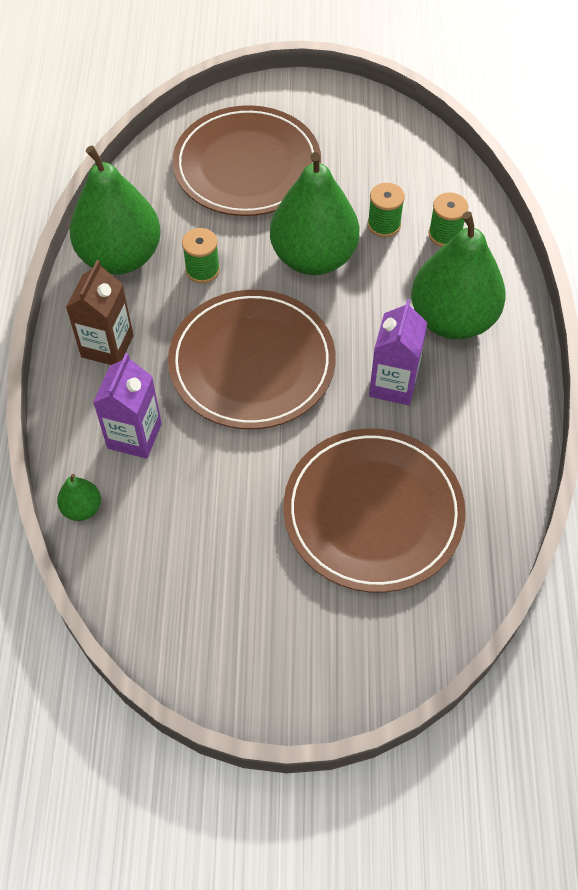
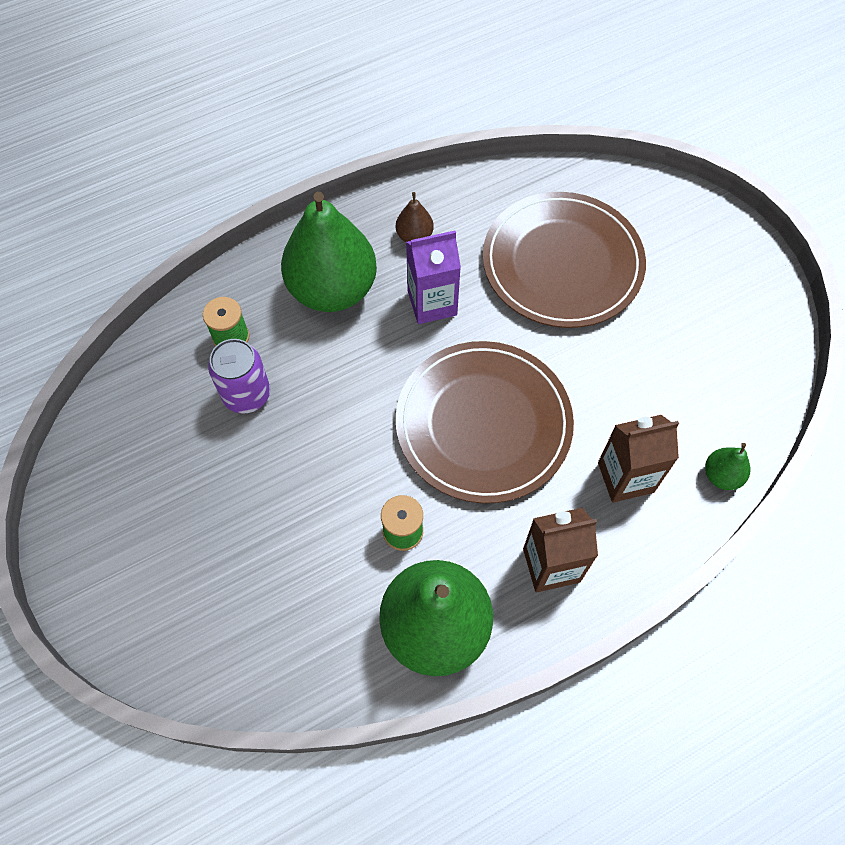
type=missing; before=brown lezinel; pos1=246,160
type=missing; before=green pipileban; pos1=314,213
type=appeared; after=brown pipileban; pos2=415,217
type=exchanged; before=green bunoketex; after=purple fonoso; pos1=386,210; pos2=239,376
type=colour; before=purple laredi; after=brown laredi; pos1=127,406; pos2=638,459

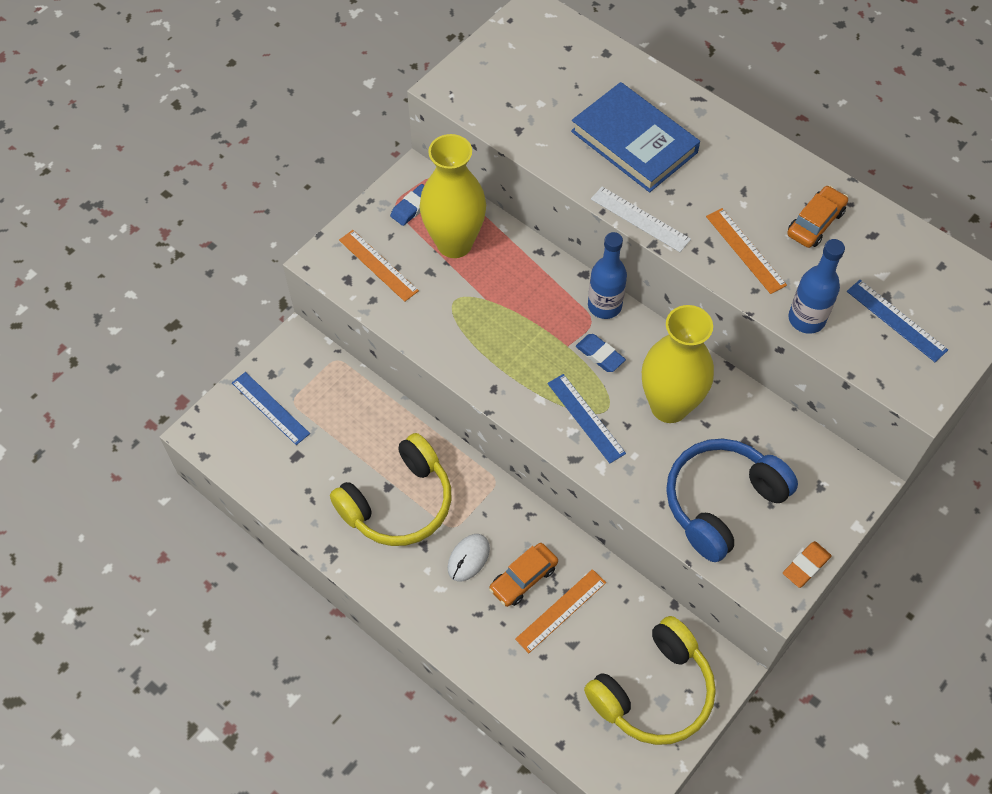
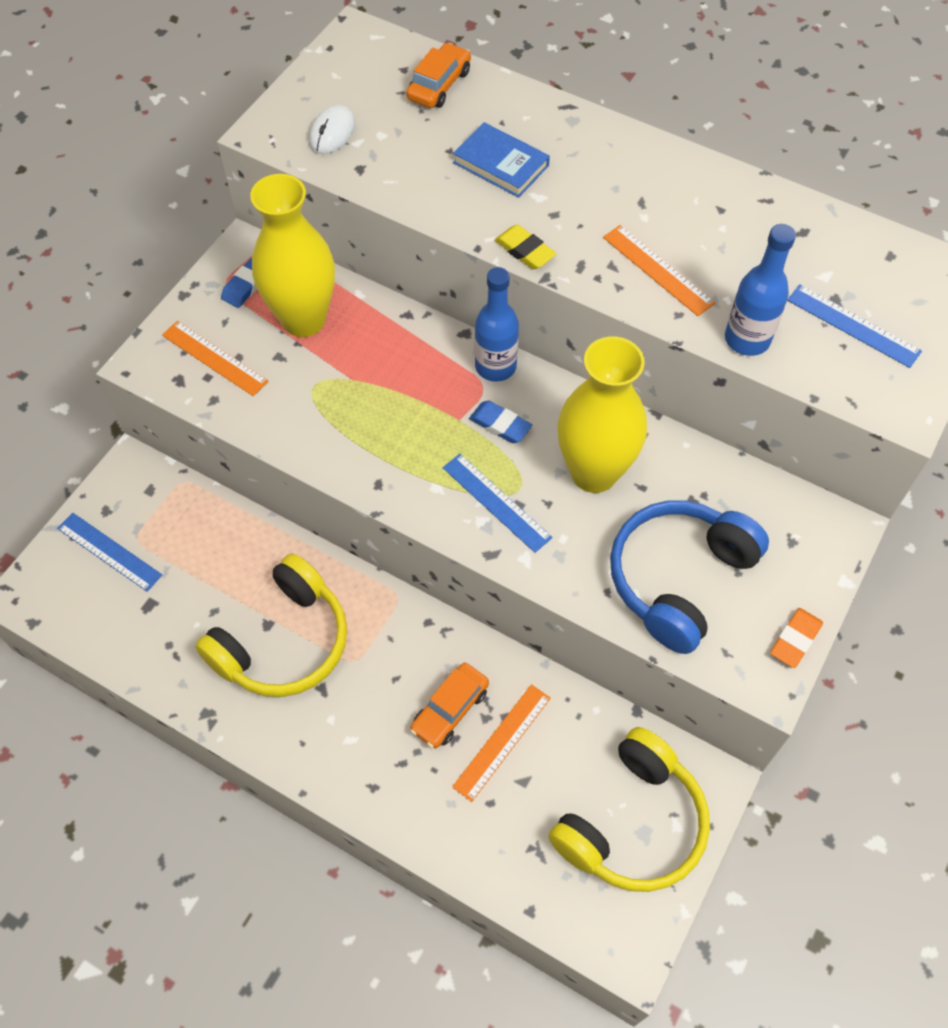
type=relocated; before=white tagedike; pos1=469,557; pos2=332,129
type=relocated; before=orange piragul; pos1=817,216; pos2=438,75
type=exchanged; before=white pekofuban; after=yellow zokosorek; pos1=641,219; pos2=525,247
type=size; before=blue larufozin; pos1=635,137; pos2=501,160; scale=0.62

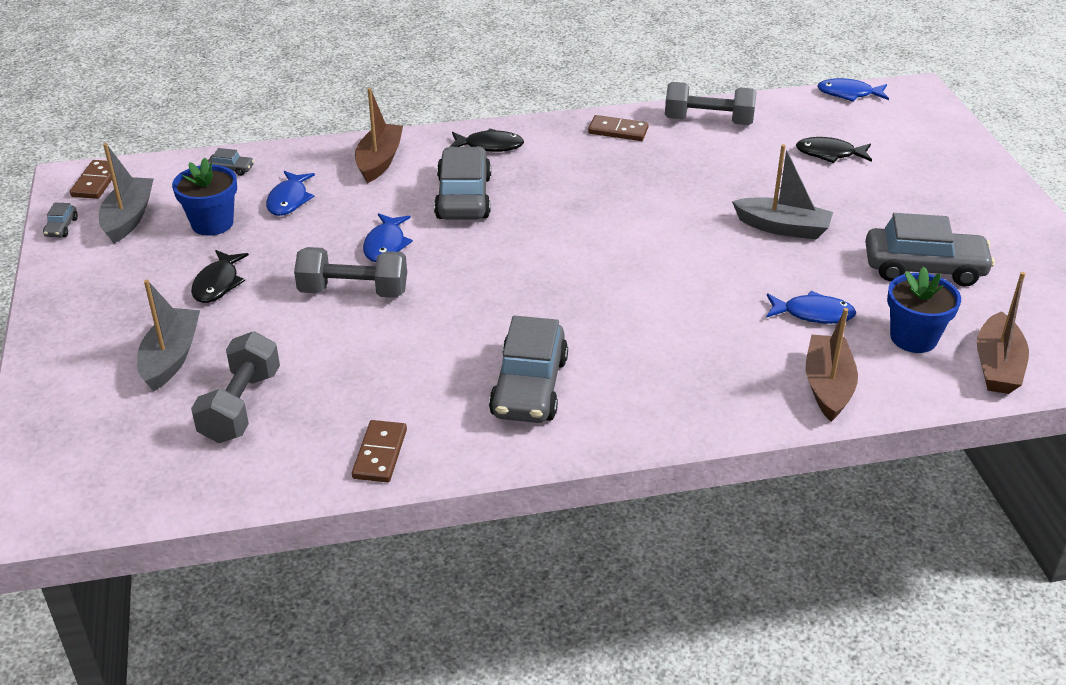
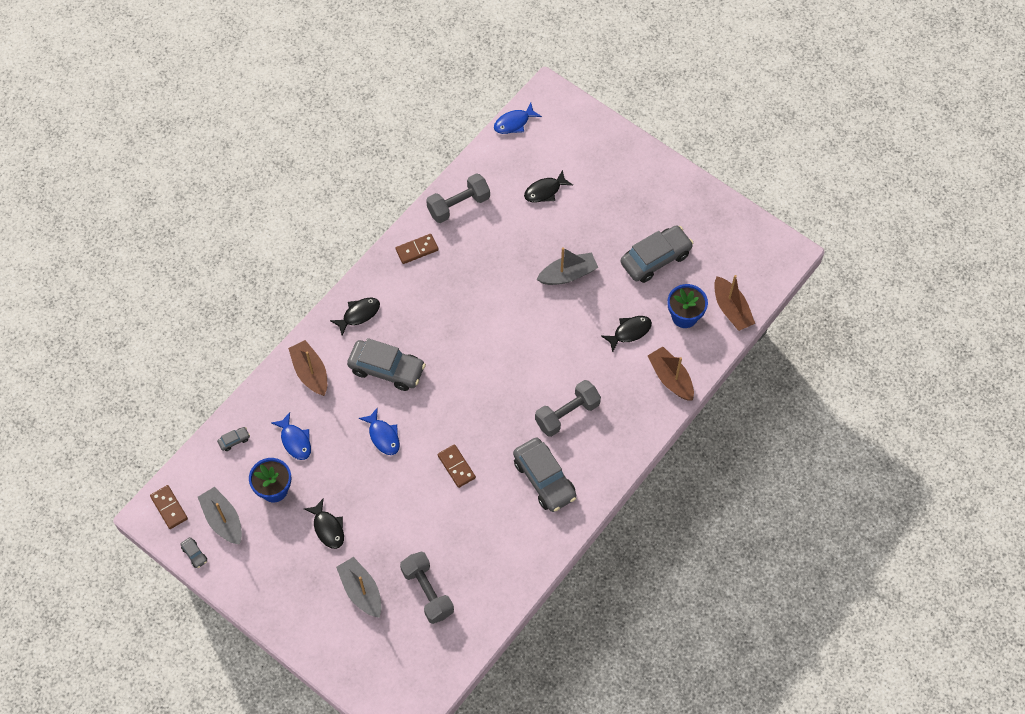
type=relocated; before=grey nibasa; pos1=350,272; pos2=568,408
type=relocated; before=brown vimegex; pos1=379,451; pos2=456,466
type=colour; before=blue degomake; after=black degomake; pos1=811,307; pos2=626,334
type=spun; before=grey piragul; pos1=462,183; pos2=386,364; turn=150

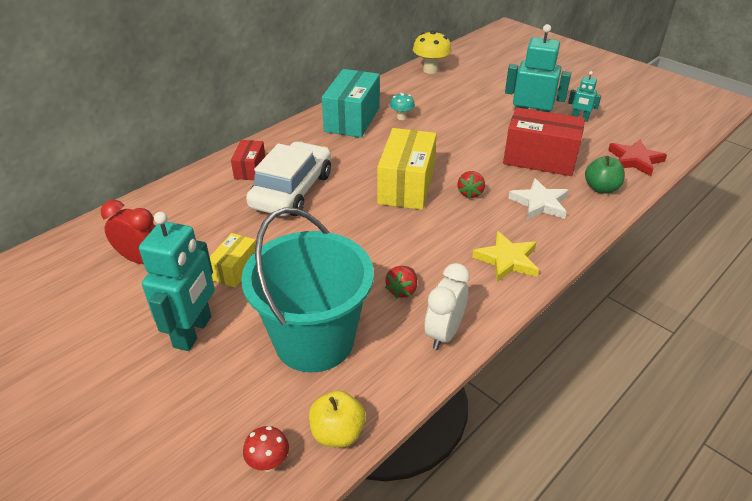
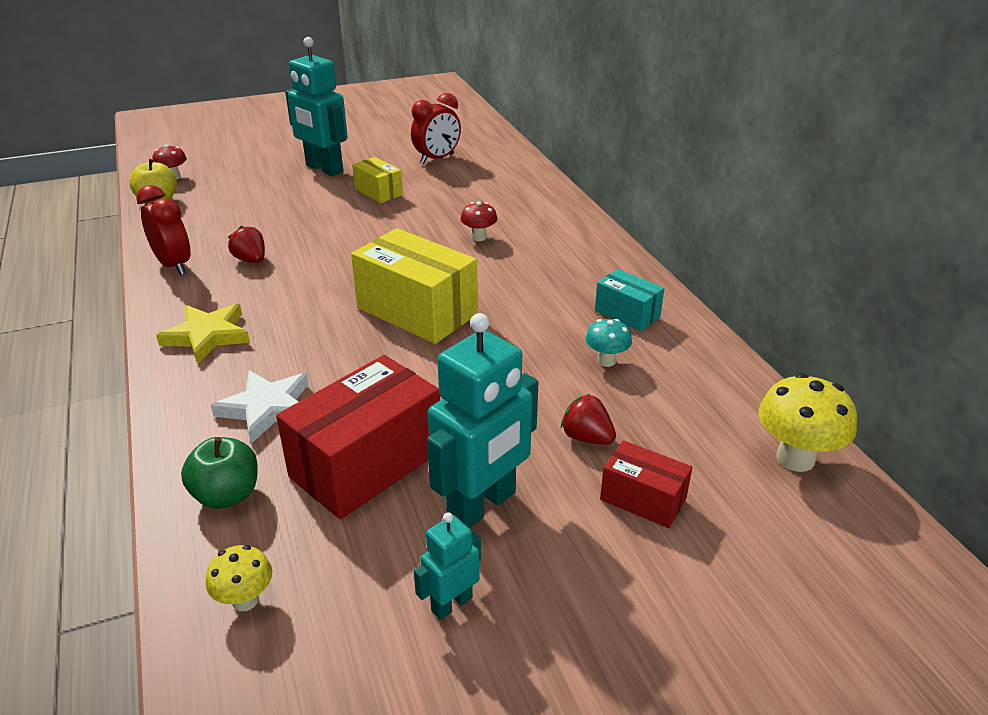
type=missing; before=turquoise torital; pos1=307,289
type=relocated; before=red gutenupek; pos1=248,160; pos2=646,484
type=relocated; before=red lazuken; pos1=471,185; pos2=588,419
type=exchanged; before=white piragul; after=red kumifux; pos1=288,179; pos2=479,221
type=exchanged; before=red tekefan; after=yellow kumifux; pos1=637,157; pos2=239,578
type=colour; before=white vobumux; after=red vobumux; pos1=447,306; pos2=163,230
type=size; before=turquoise gutenupek; pos1=351,103; pos2=629,300; scale=0.53

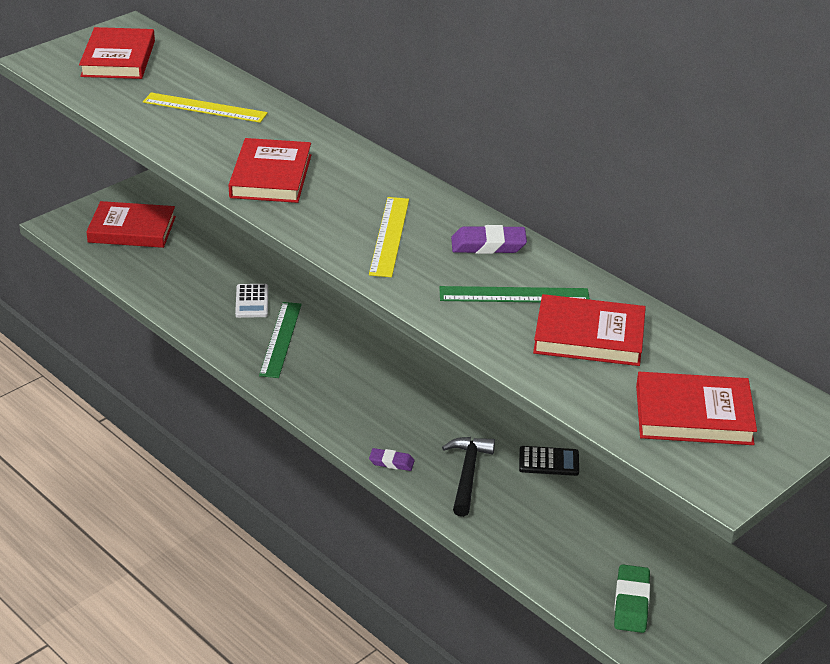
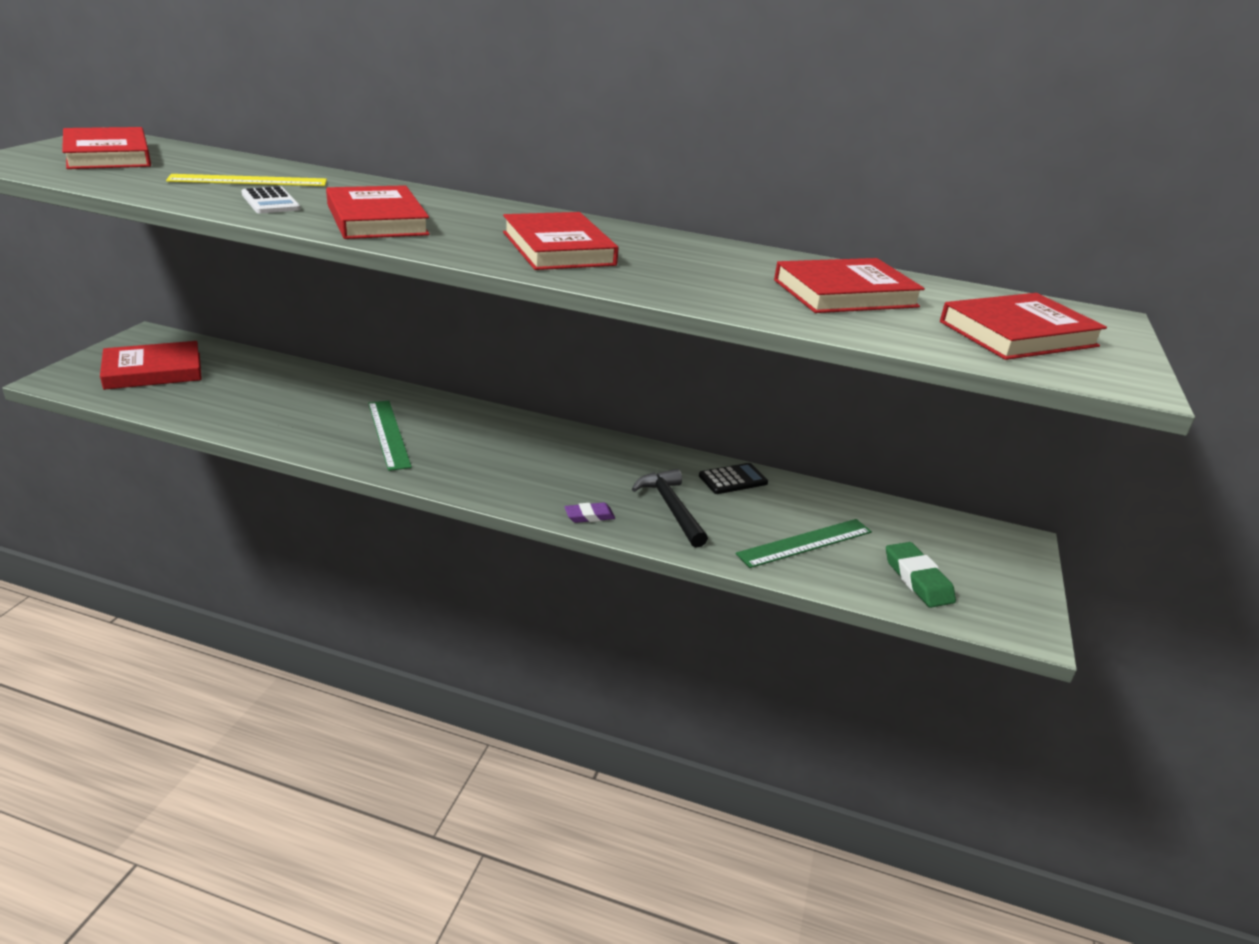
type=missing; before=purple zokosorek; pos1=489,239
type=relocated; before=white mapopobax; pos1=251,301; pos2=270,199
type=relocated; before=green pekofuban; pos1=514,294; pos2=804,543
type=exchanged; before=yellow pekofuban; after=red larufozin; pos1=389,237; pos2=561,241

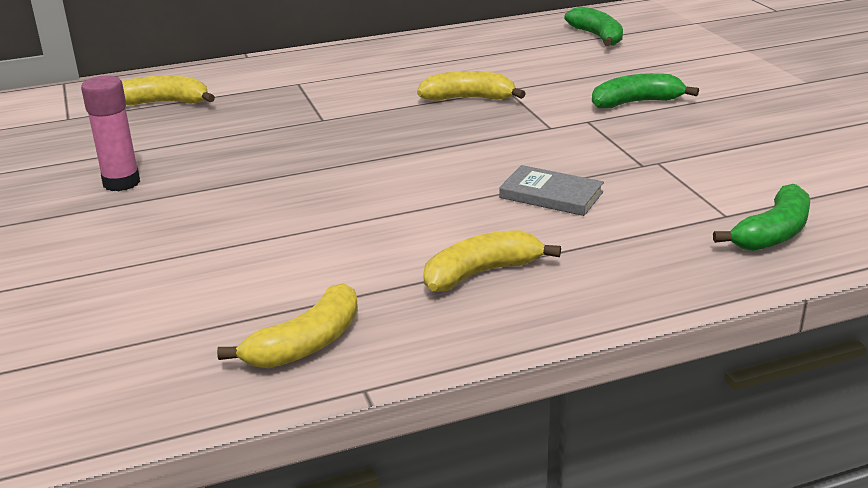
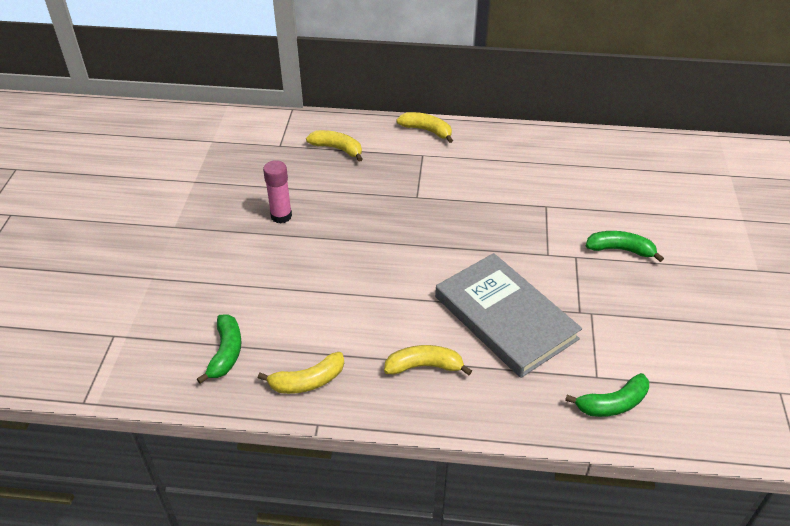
type=relocated; before=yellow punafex; pos1=471,86; pos2=424,127
type=relocated; before=green punafex; pos1=593,26; pos2=219,349
type=size; before=grey larufozin; pos1=551,190; pos2=508,315; scale=2.26

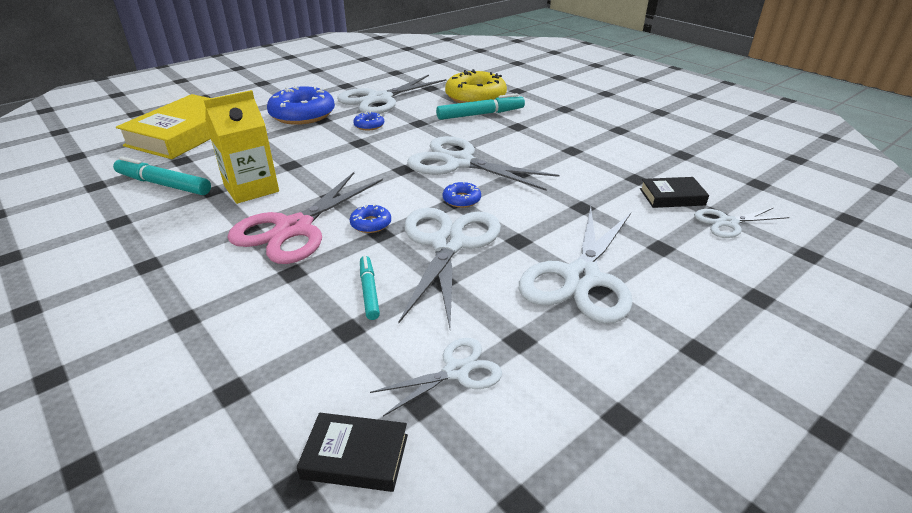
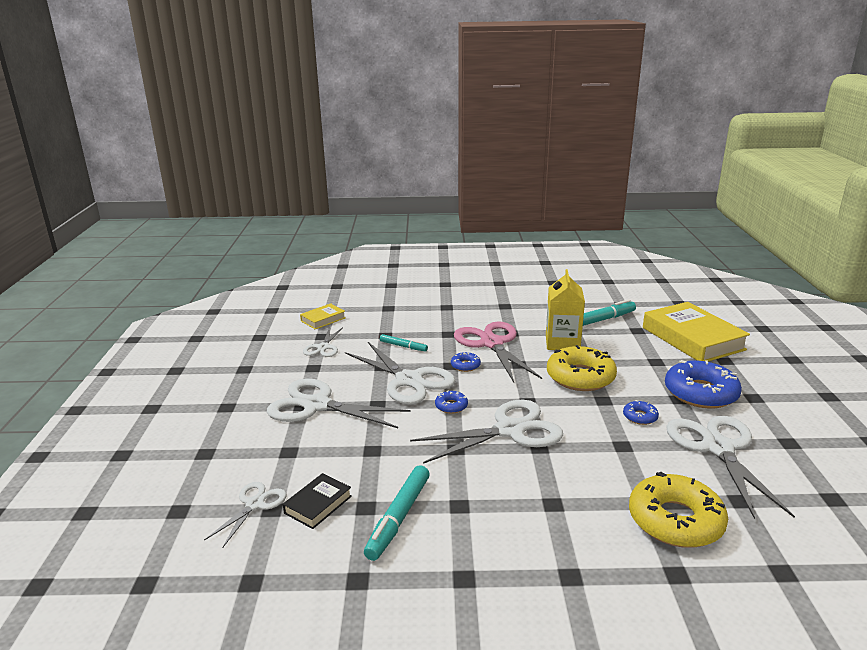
type=appeared; after=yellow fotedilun; pos2=582,368
type=relocated; before=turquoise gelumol; pos1=480,106; pos2=397,513
type=colour; before=black larufozin; after=yellow larufozin; pos1=352,452; pos2=323,316
type=spun; before=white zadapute; pos1=576,265; pos2=339,403; turn=-45

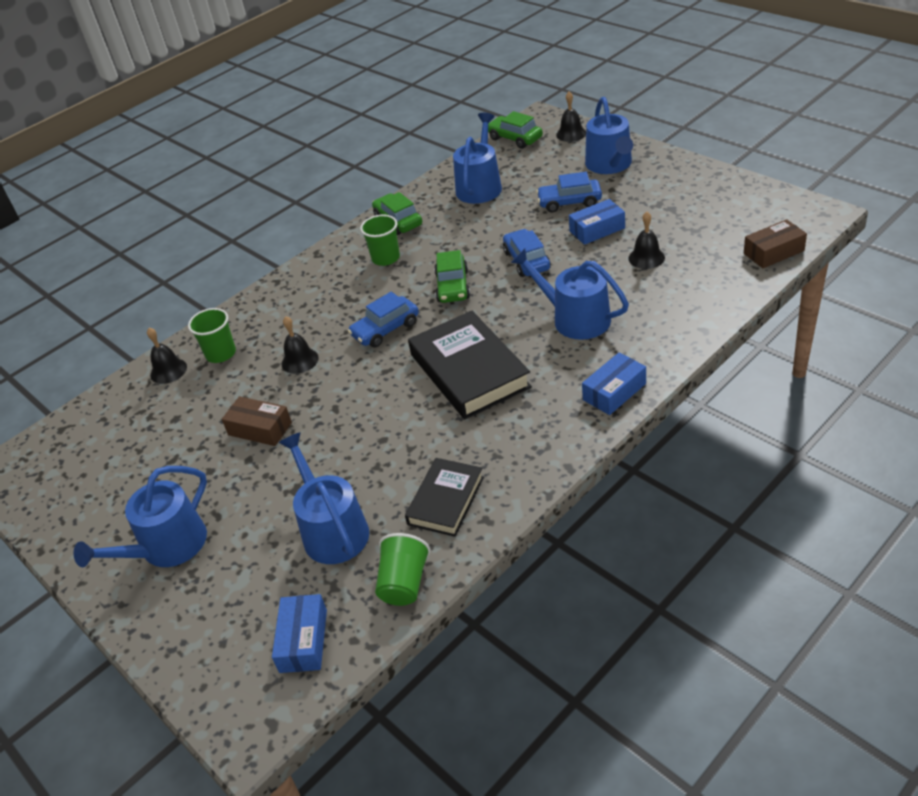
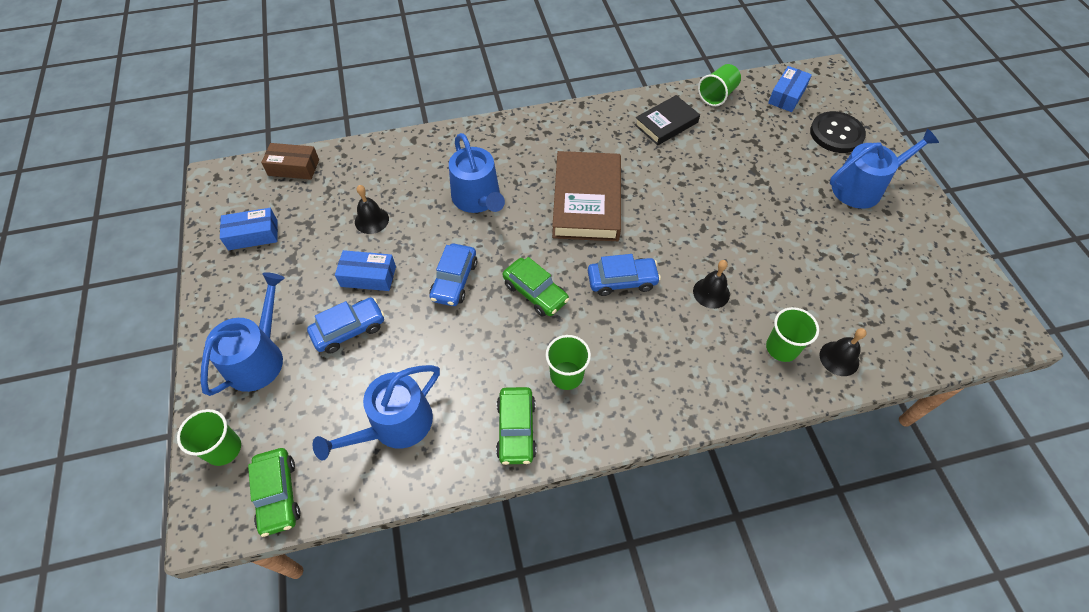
type=missing; before=brown gutenupek; pos1=257,421
type=missing; before=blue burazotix; pos1=324,498
type=appeared; after=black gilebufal; pos2=838,132
type=relocated; before=blue gutenupek; pos1=614,383; pos2=249,229
type=exchanged; before=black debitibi; after=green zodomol; pos1=571,117; pos2=209,437
type=colour; before=black larufozin; after=brown larufozin; pos1=470,365; pos2=586,196
type=spun; before=green piragul; pos1=452,276; pos2=536,287; turn=105
type=spun; before=blue piragul; pos1=569,192; pos2=346,325; turn=-60

